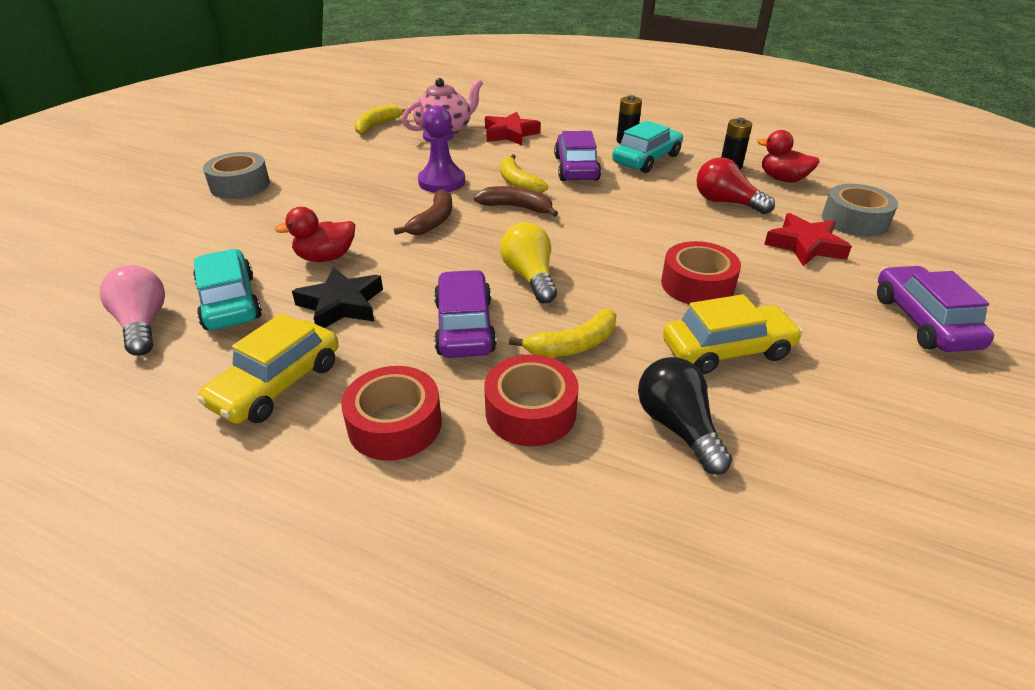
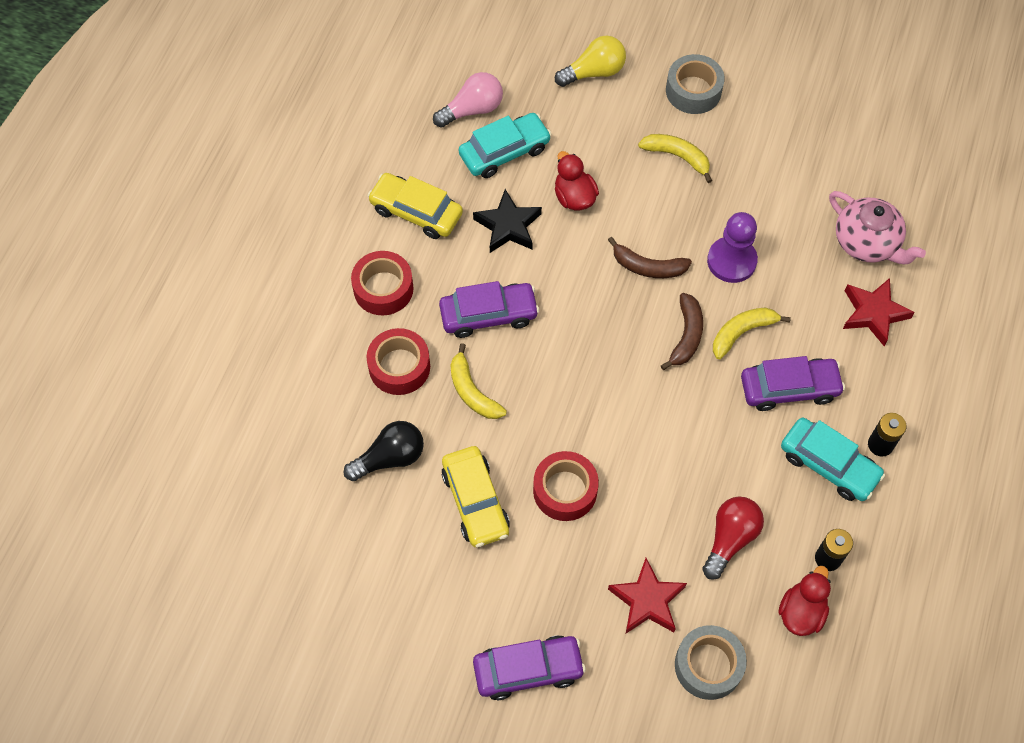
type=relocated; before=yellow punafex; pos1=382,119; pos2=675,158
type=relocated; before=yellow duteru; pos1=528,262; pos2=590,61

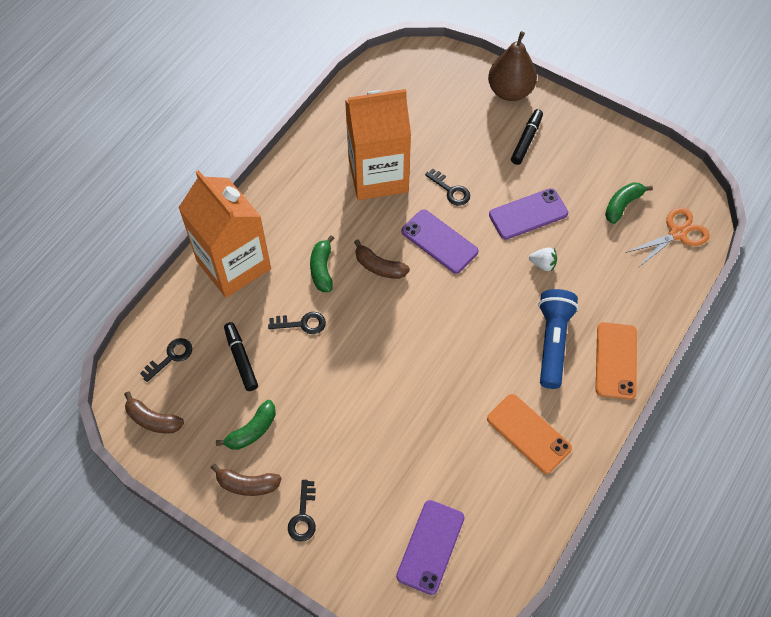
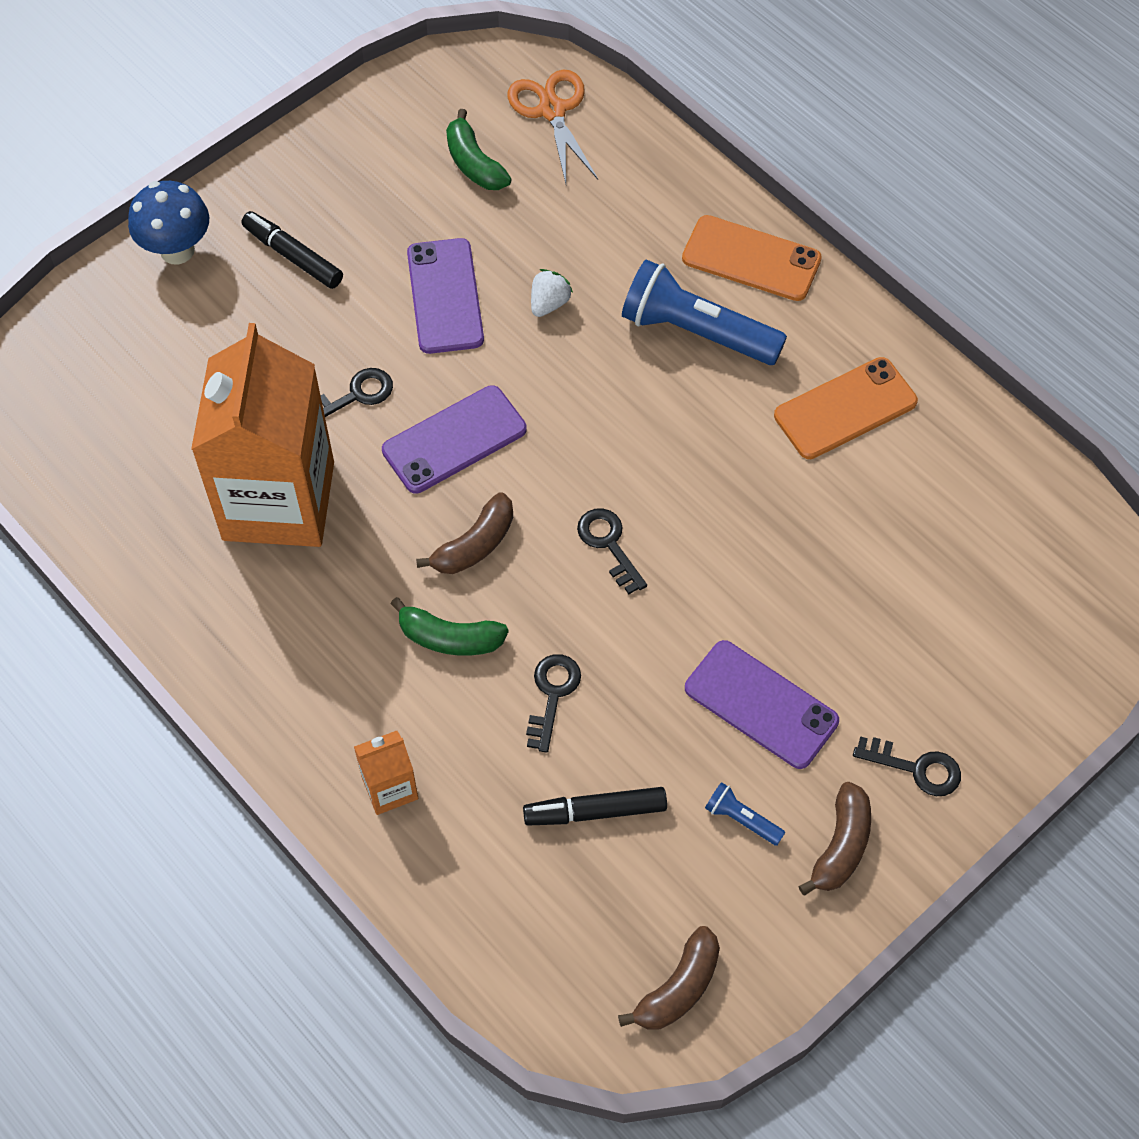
type=relocated; before=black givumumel; pos1=166,360; pos2=612,551
type=relocated; before=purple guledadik; pos1=430,547; pos2=762,704
type=exchanged; before=green punafex; after=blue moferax; pos1=246,425; pos2=745,814
type=exchanged; before=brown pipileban; after=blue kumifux; pos1=512,66; pos2=168,223
type=size; before=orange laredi; pos1=224,234; pos2=386,773; scale=0.41

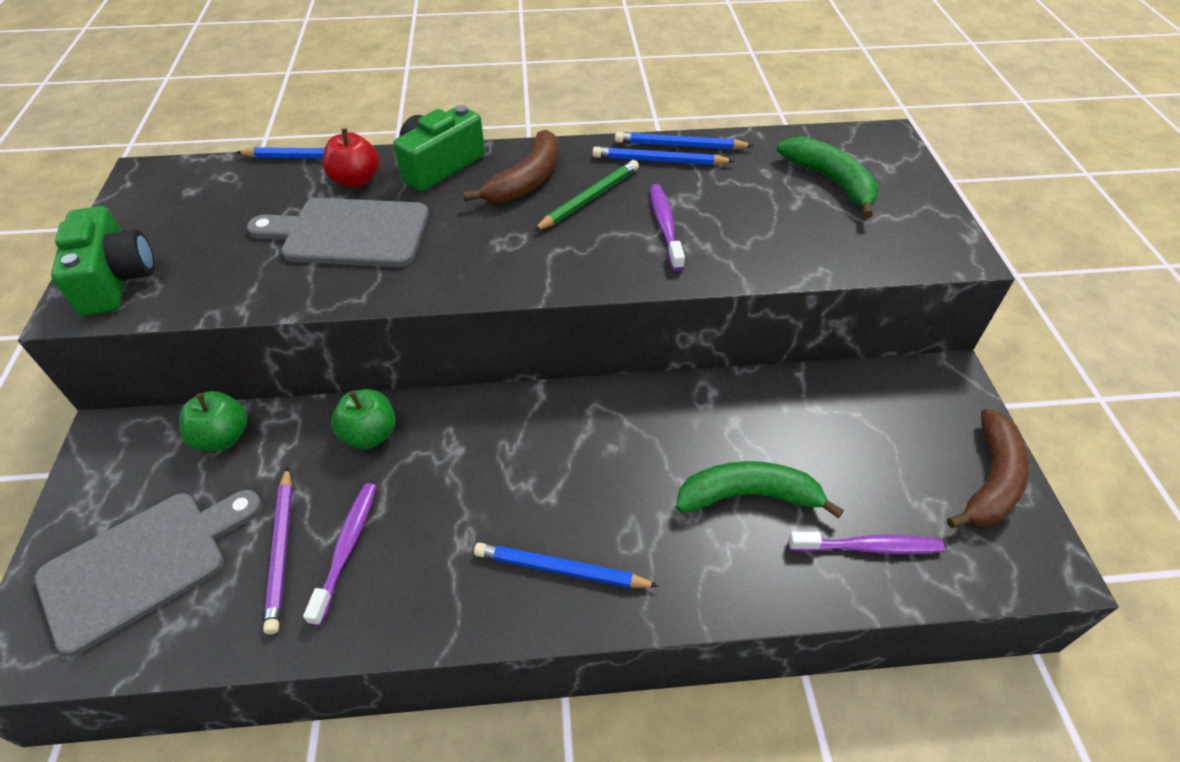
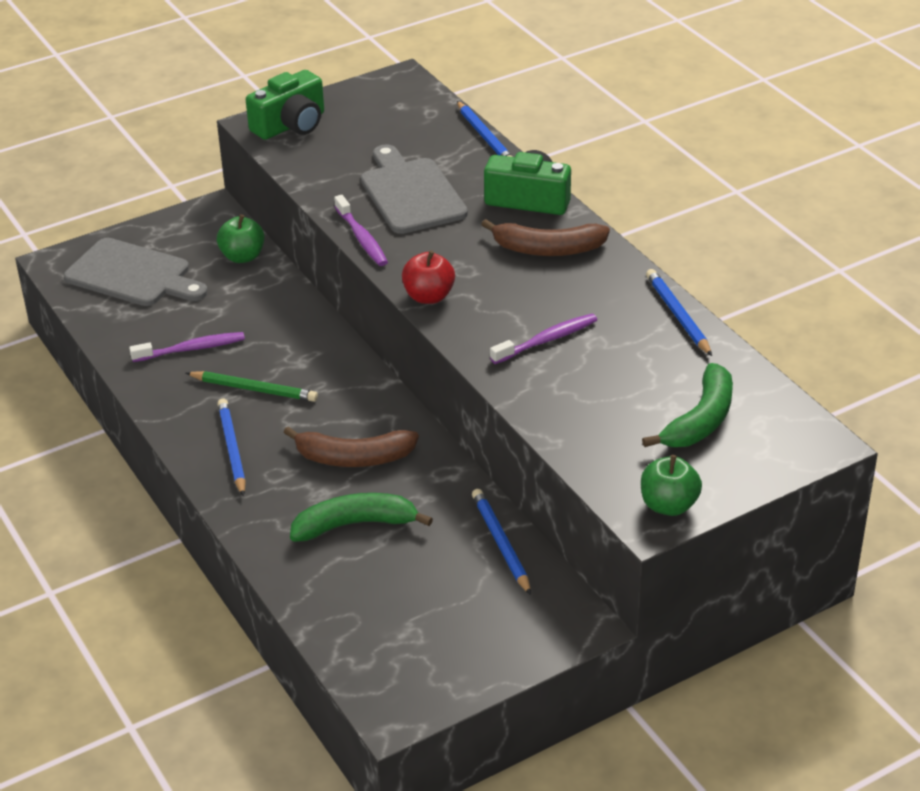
type=missing; before=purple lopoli; pos1=277,550
type=relocated; before=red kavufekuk; pos1=350,158; pos2=428,277
type=relocated; before=green kavufekuk; pos1=363,419; pos2=671,485
type=relocated; before=green lopoli; pos1=586,195; pos2=252,386
type=relocated; before=blue lopoli; pos1=663,156; pos2=501,542
type=relocated; before=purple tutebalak; pos1=866,542; pos2=361,230
type=relocated; before=brown punafex; pos1=988,468; pos2=351,446
type=spun; before=green punafex; pos1=759,490; pos2=361,517; turn=-75

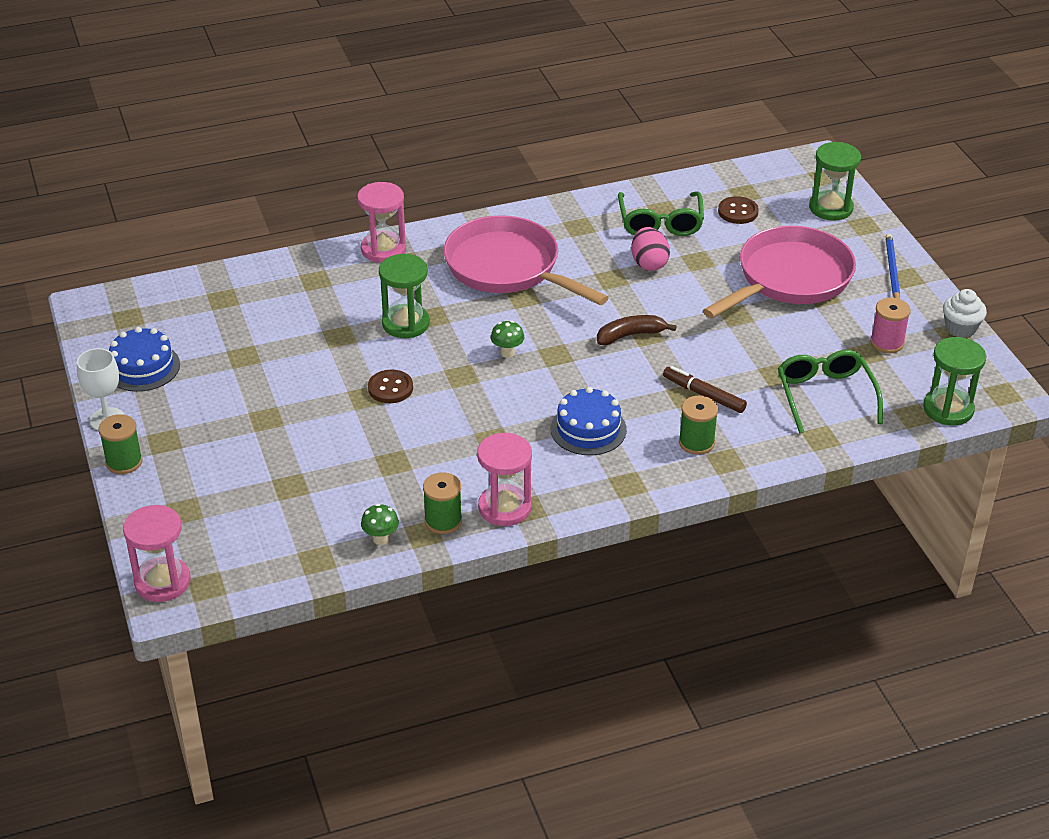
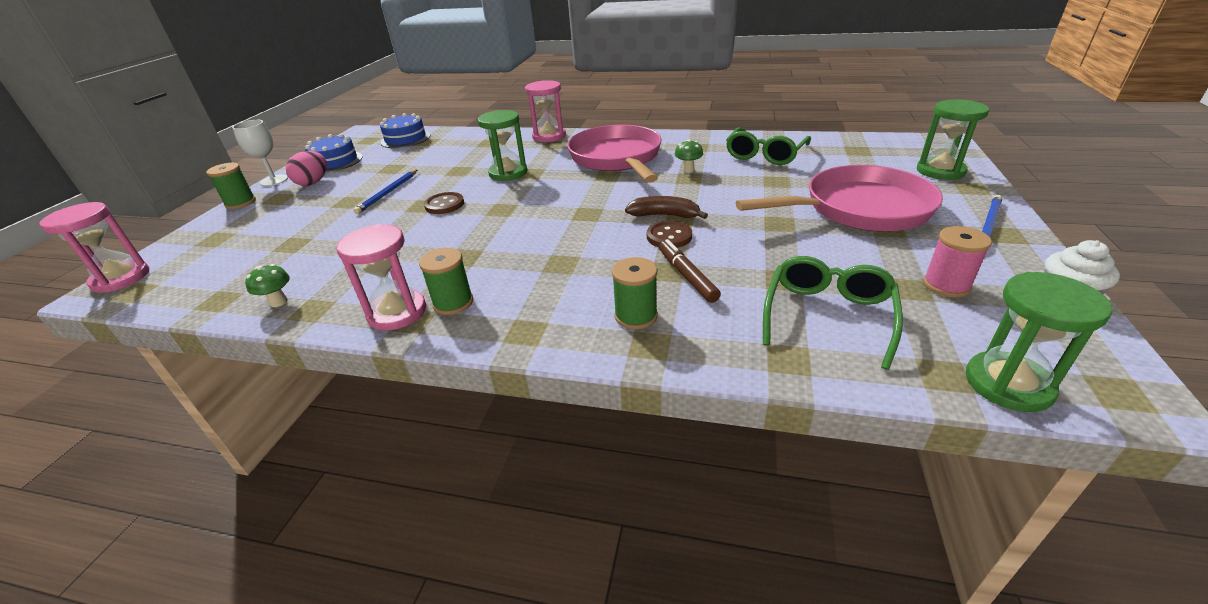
type=appeared; after=blue lopoli; pos2=385,192
type=relocated; before=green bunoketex; pos1=442,503; pos2=446,281
type=relocated; before=green kumifux; pos1=508,339; pos2=689,156
type=relocated; before=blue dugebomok; pos1=589,421; pos2=405,130
type=relocated; before=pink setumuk; pos1=650,249; pos2=306,168
type=relocated; before=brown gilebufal; pos1=738,210; pos2=669,234

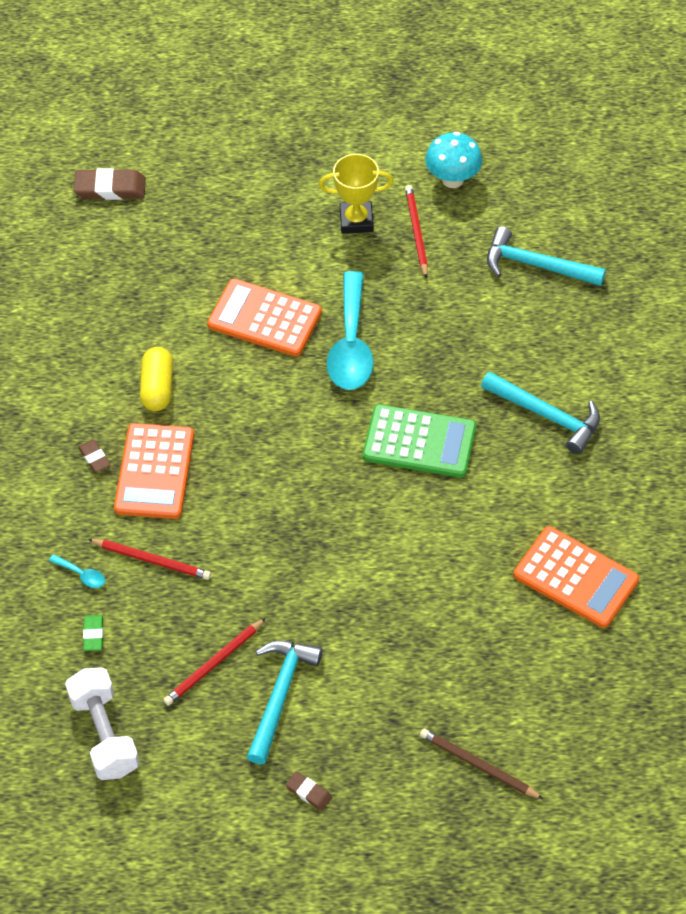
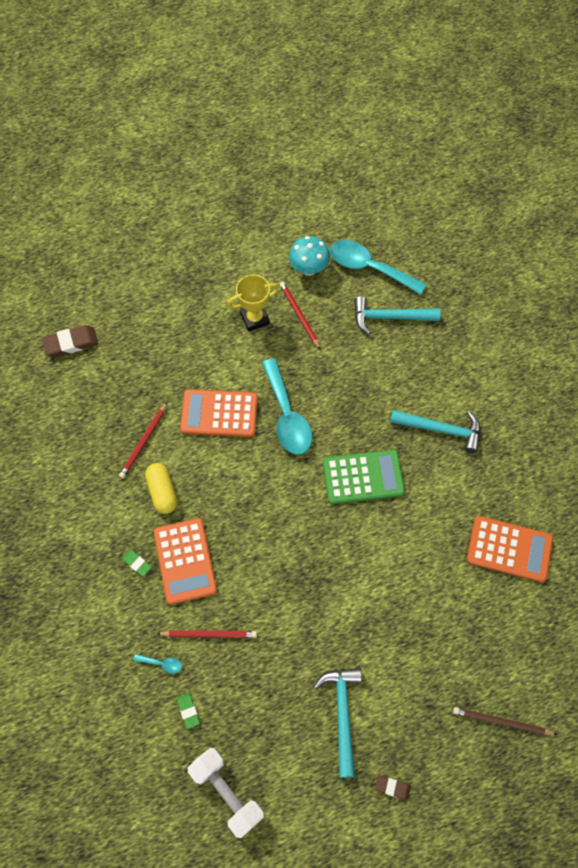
type=appeared; after=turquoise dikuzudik; pos2=378,267
type=relocated; before=red lopoli; pos1=214,662; pos2=143,440
type=colour; before=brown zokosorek; after=green zokosorek; pos1=94,456; pos2=137,563

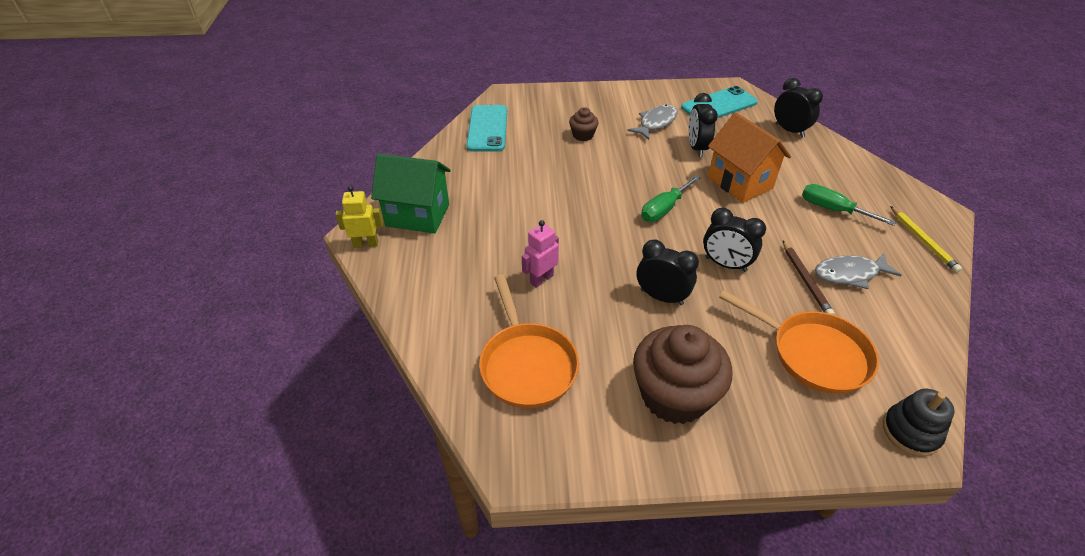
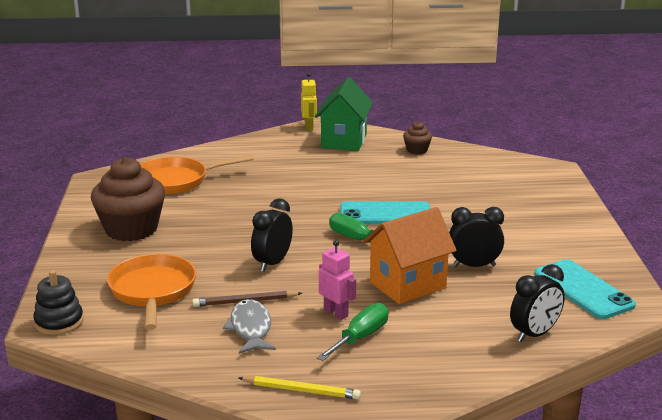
type=missing; before=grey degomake; pos1=652,122
type=missing; before=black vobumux; pos1=668,272
type=relocated; before=turquoise guledadik; pos1=486,128; pos2=385,212
type=relocated; before=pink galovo; pos1=540,254; pos2=337,280
type=relocated; before=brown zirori; pos1=584,124; pos2=417,137
type=spun; before=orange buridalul; pos1=799,342; pos2=151,292; turn=135
type=spun; before=yellow lopoli; pos1=926,239; pos2=299,387; turn=-150

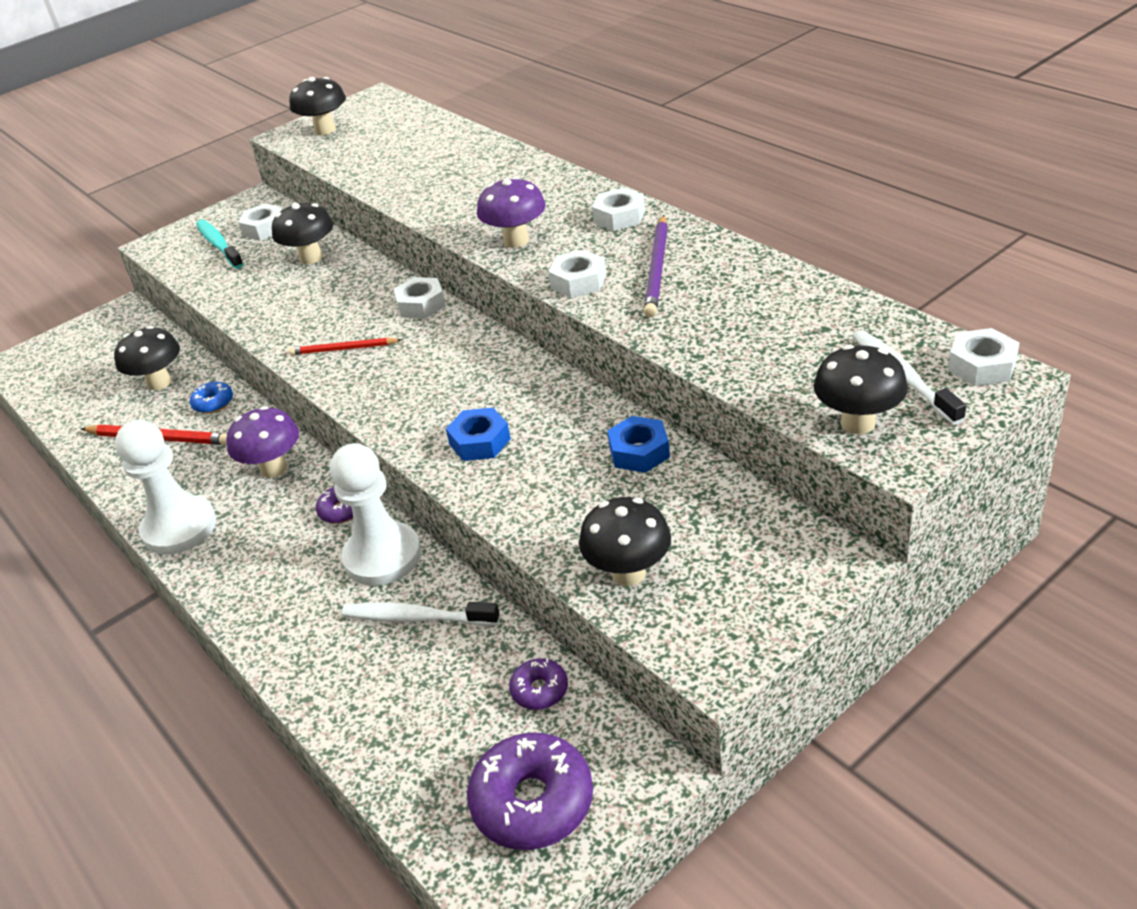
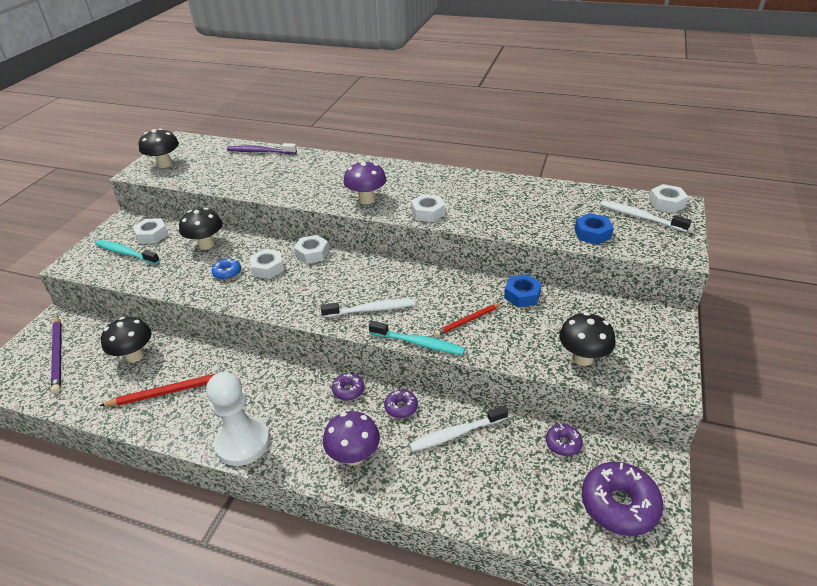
type=missing; before=black kumifux; pos1=861,389
type=appeared; after=purple tutebalak; pos2=262,148
type=appeared; after=white tutebalak; pos2=368,308
type=appeared; after=turquoise tutebalak; pos2=417,338
type=relocated; before=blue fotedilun; pos1=211,397; pos2=226,269
type=relocated; before=purple kumifux; pos1=263,442; pos2=351,438
type=relocated; before=red lopoli; pos1=345,346; pos2=468,319
type=relocated; before=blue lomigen; pos1=478,434; pos2=594,229
type=relocated; before=white lomigen; pos1=618,209; pos2=267,264
type=relocated; before=purple lopoli; pos1=656,266; pos2=56,354
type=exchanged; before=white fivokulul; after=purple fotedilun; pos1=375,514; pos2=401,404

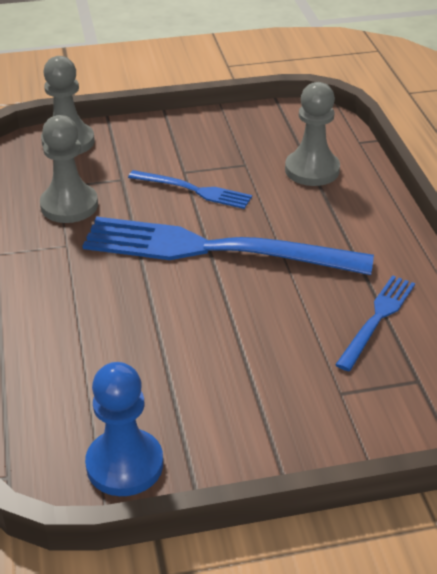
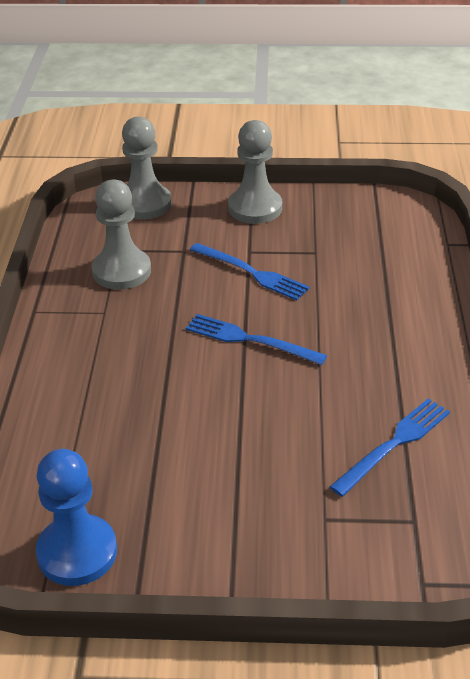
type=relocated; before=grey fivokulul; pos1=312,134; pos2=255,172
type=size; before=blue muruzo; pos1=228,246; pos2=256,339; scale=0.48

